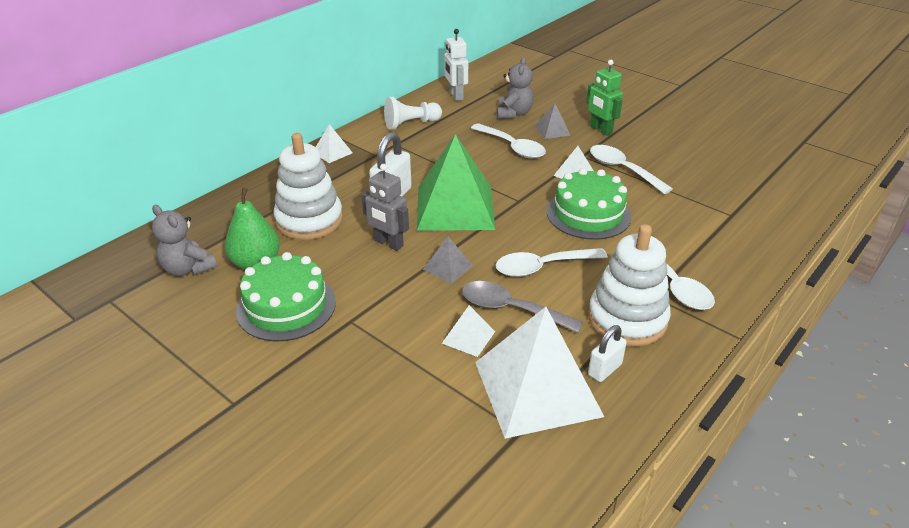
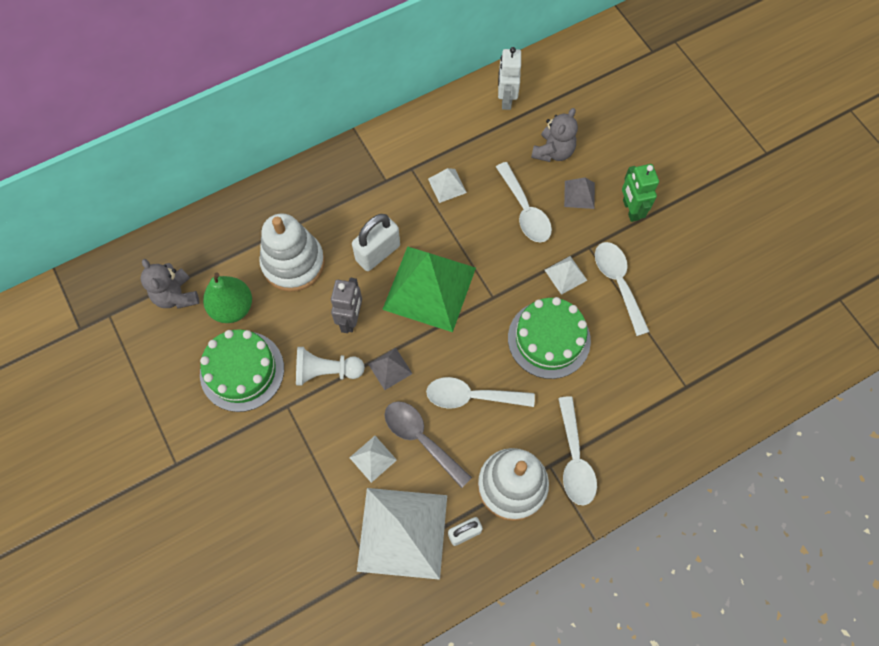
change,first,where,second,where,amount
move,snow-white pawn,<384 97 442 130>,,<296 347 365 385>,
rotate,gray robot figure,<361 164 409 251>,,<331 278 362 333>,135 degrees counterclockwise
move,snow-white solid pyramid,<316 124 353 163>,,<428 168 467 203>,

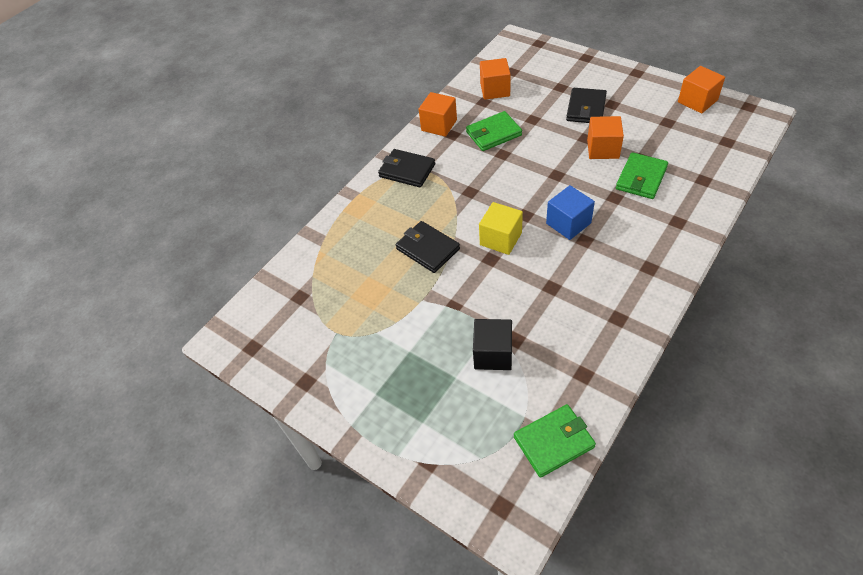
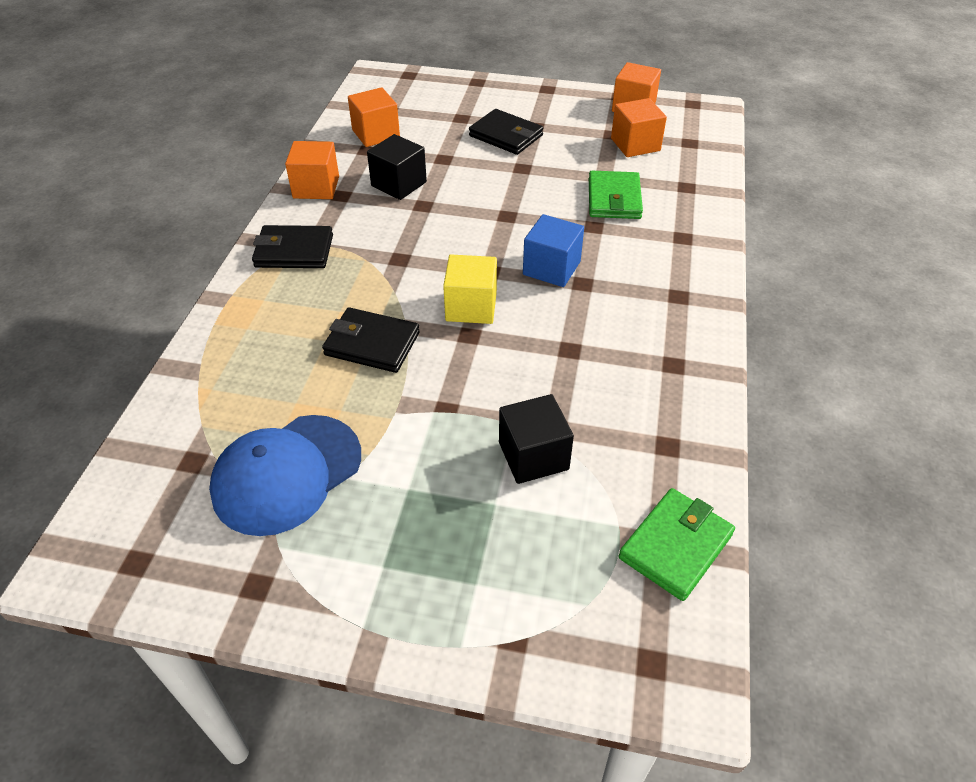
change,first,where,second,where,amount
insert,,,blue peaked cap,<209 415 361 536>,
replace,leaf-green billfold,<466 111 522 151>,black solid cube,<367 134 427 200>,
rotate,black billfold,<566 88 607 123>,,<469 109 543 155>,45 degrees counterclockwise
move,bright orange solid cube,<587 116 624 159>,,<611 98 667 157>,

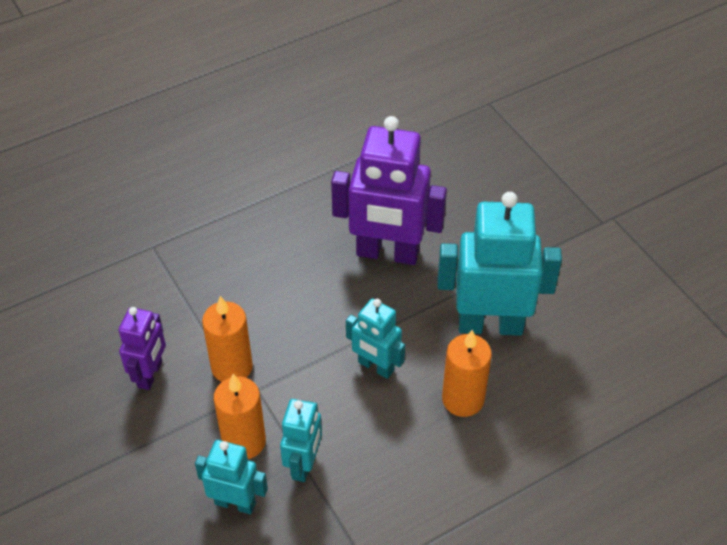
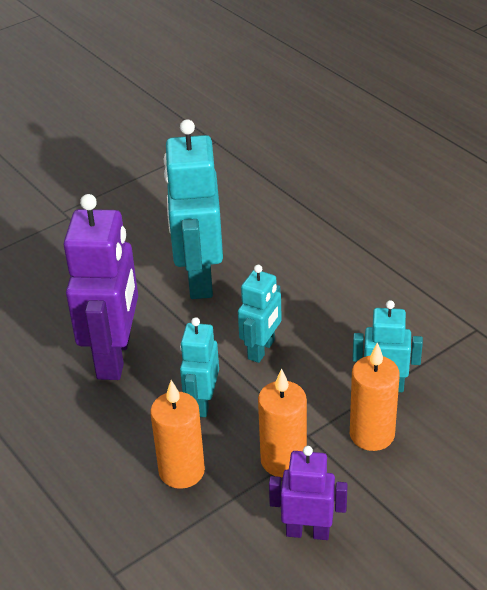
change,first,where,second,where,amount
move,bright orange pillar candle,<442 330 492 417>,,<150 380 205 489>,
move,teal robot figure,<195 440 268 514>,,<180 317 219 417>,

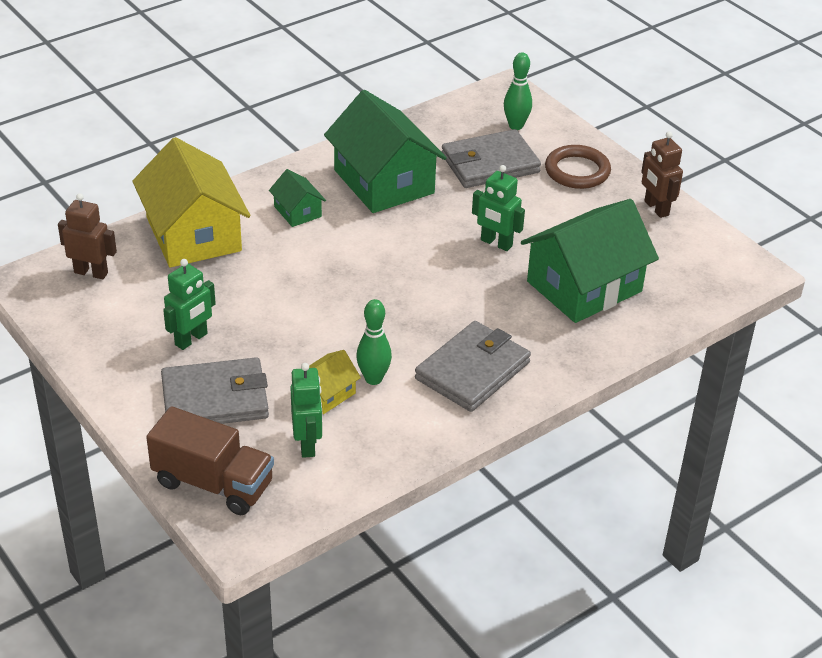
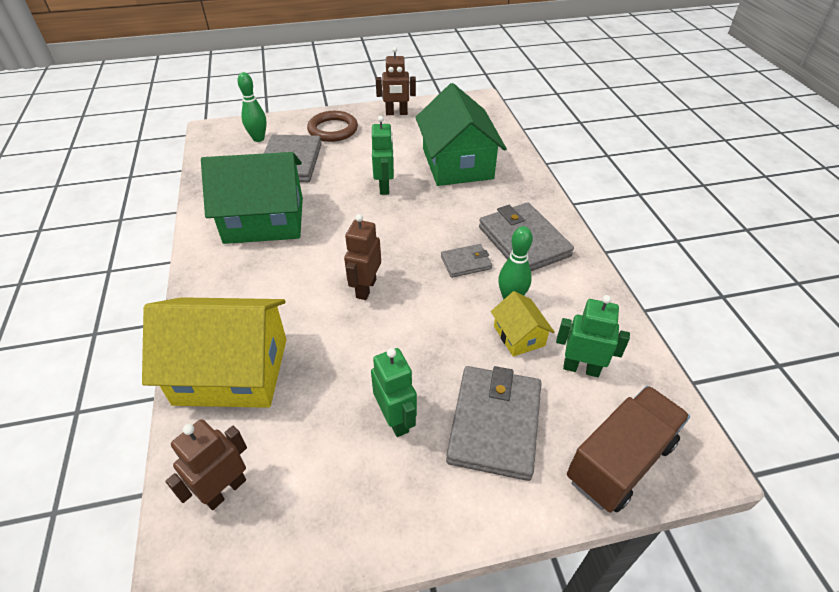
change,first,where,second,where,amount
insert,,,brown robot figure,<344 214 381 300>,
rotate,leaf-green robot figure,<472 165 525 251>,,<372 116 394 195>,60 degrees counterclockwise
insert,,,gray billfold,<441 244 492 278>,
delete,leaf-green cottage,<269 169 326 227>,,,

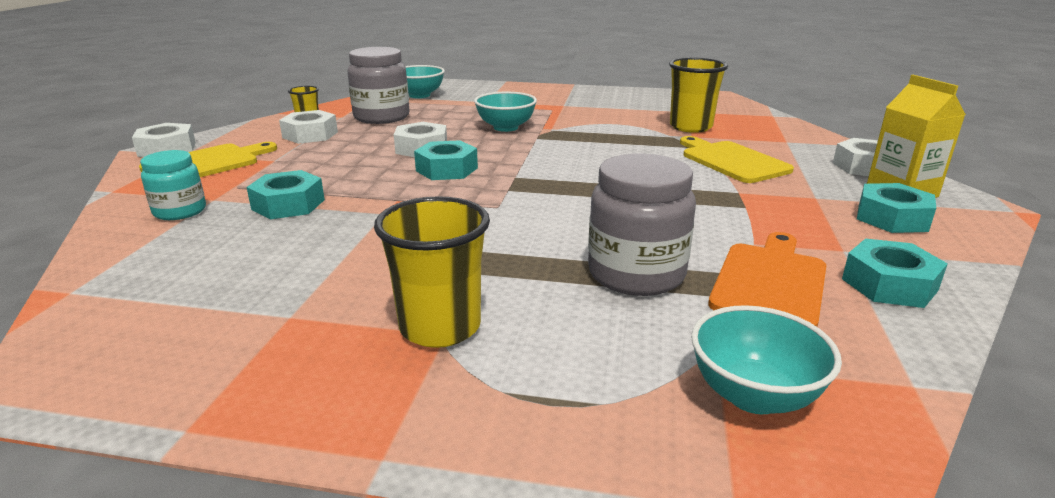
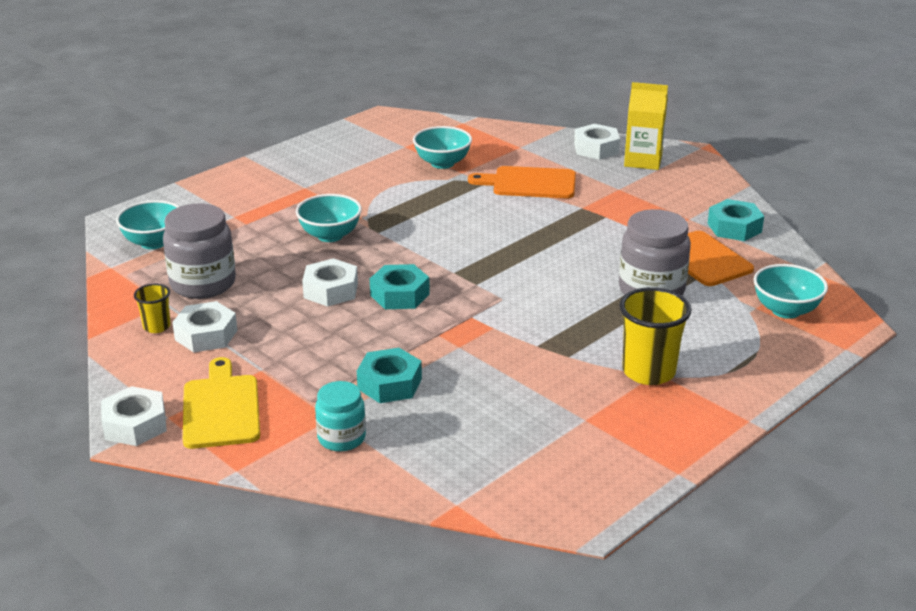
change,first,where,second,where,amount
replace,golden cup,<669 57 728 133>,teal bowl,<413 126 472 169>,
recolor,golden bread board,<680 136 794 183>,bright orange bread board,<468 166 576 198>,
delete,teal nut,<857 183 936 233>,,,

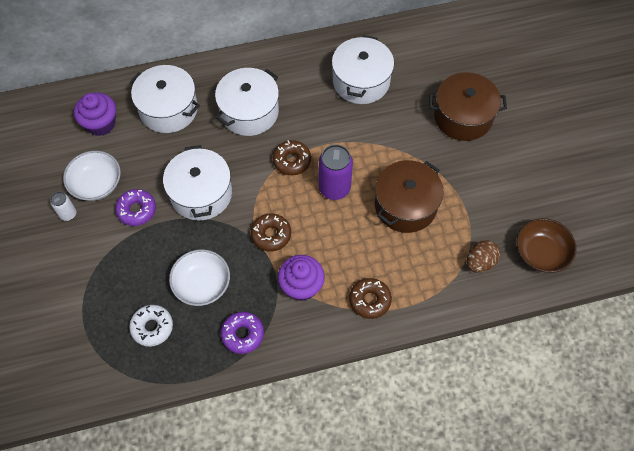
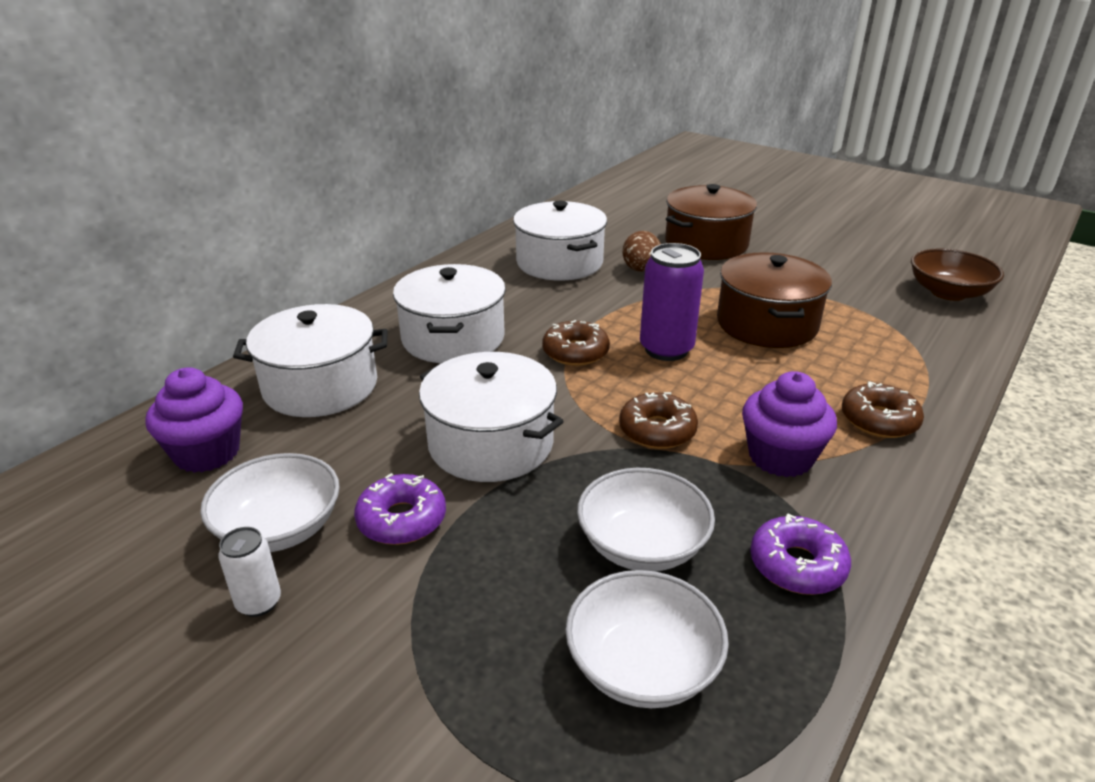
change,first,where,second,where,amount
replace,snow-white doughnut,<129 305 173 347>,snow-white bowl,<565 570 729 708>,
move,brown toy egg,<466 240 500 273>,,<622 231 661 272>,

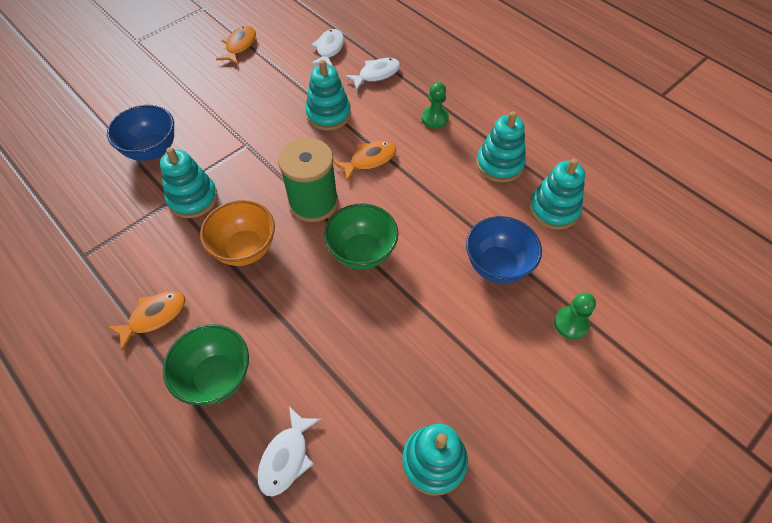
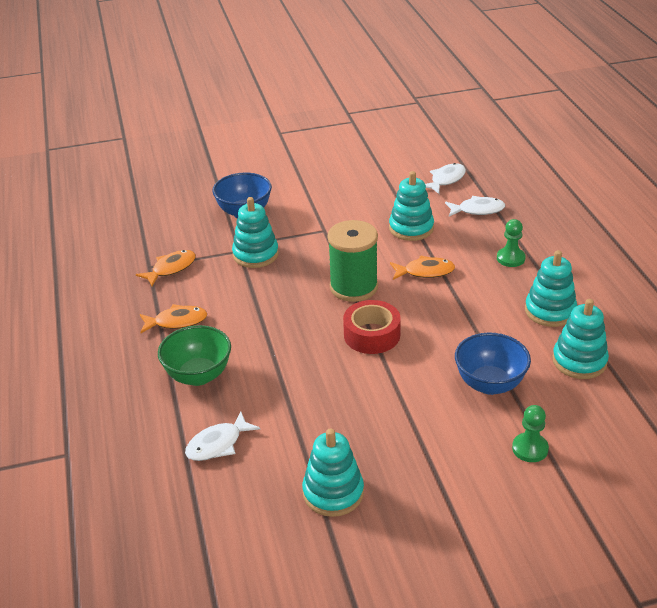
change,first,where,second,where,amount
move,bright orange fish figure,<216 26 256 65>,,<136 250 196 286>,
replace,leaf-green bowl,<324 203 398 270>,scarlet roll of tape,<343 300 401 354>,
delete,bright orange bowl,<200 200 275 266>,,,

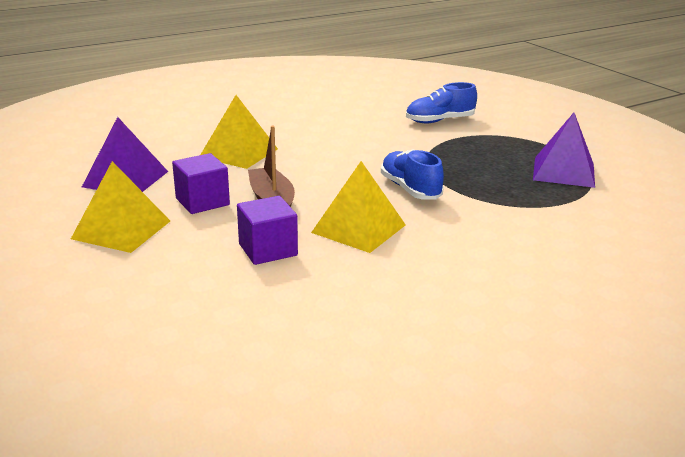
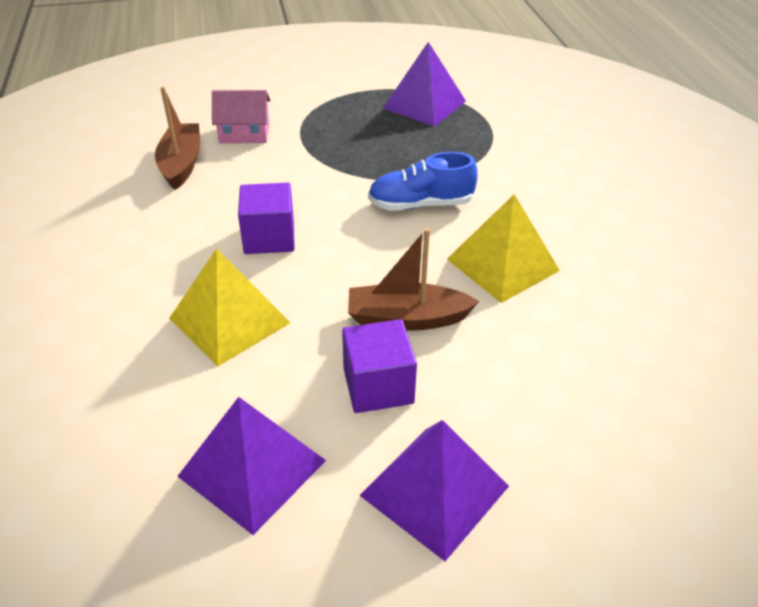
change,first,where,second,where,amount
insert,,,brown toy boat,<155 86 200 190>,
replace,blue sneaker,<406 82 477 124>,pink cottage,<212 90 271 143>,
move,violet solid cube,<237 196 298 265>,,<238 183 295 254>,
recolor,golden solid pyramid,<71 161 170 253>,violet solid pyramid,<359 420 509 561>,

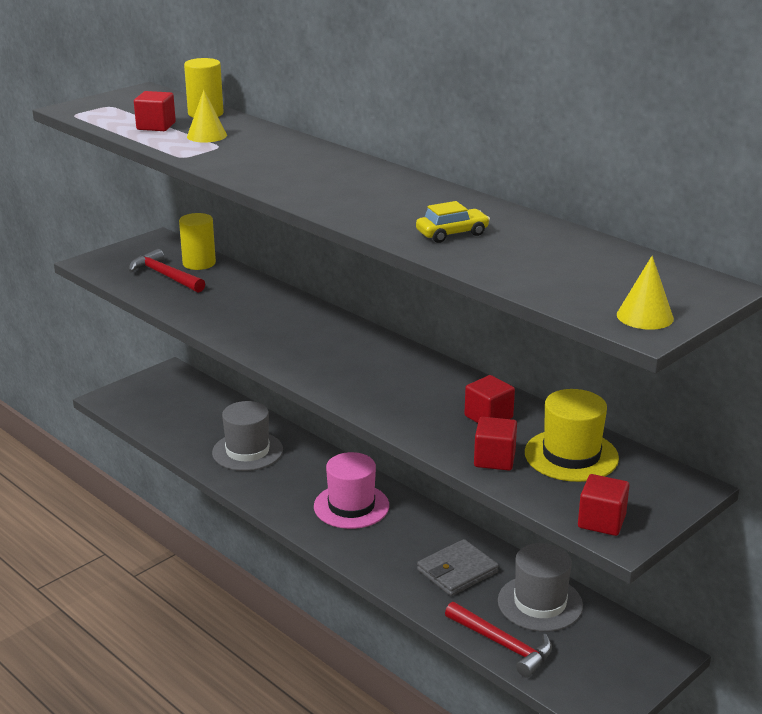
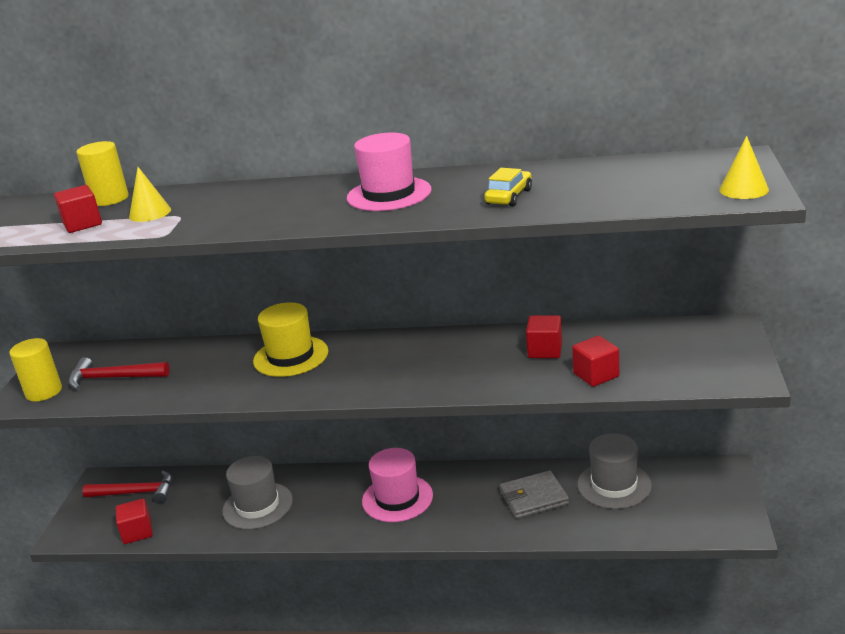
change,first,where,second,where,amount
move,golden solid cylinder,<179 213 216 270>,,<9 338 62 401>,
move,scarlet carpenter's hammer,<445 602 552 678>,,<82 470 173 503>,
move,scarlet solid cube,<578 474 630 536>,,<116 499 153 544>,
move,golden tall hat,<525 389 619 482>,,<253 302 328 377>,
insert,,,pink tall hat,<347 132 431 211>,
rotate,gray billfold,<417 539 499 596>,,<499 470 569 519>,60 degrees clockwise

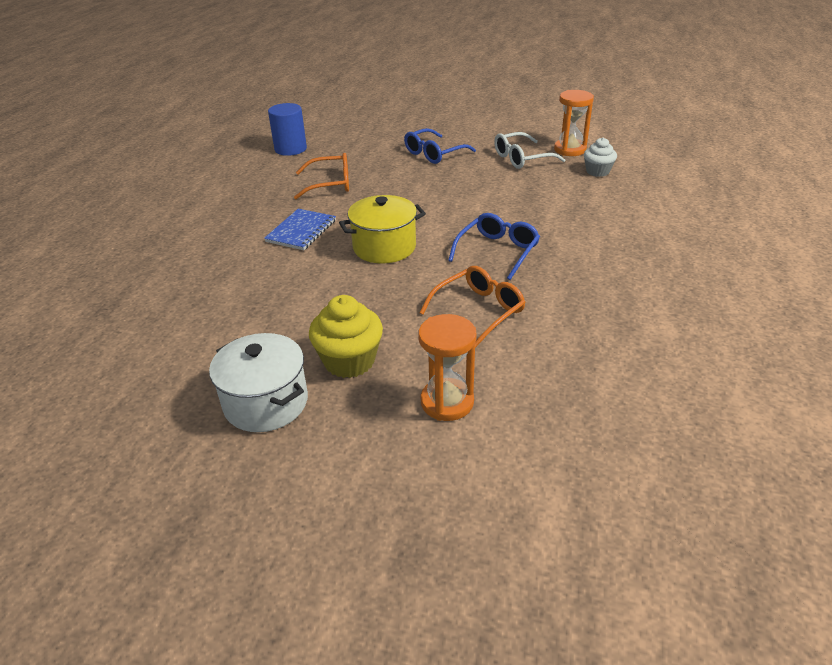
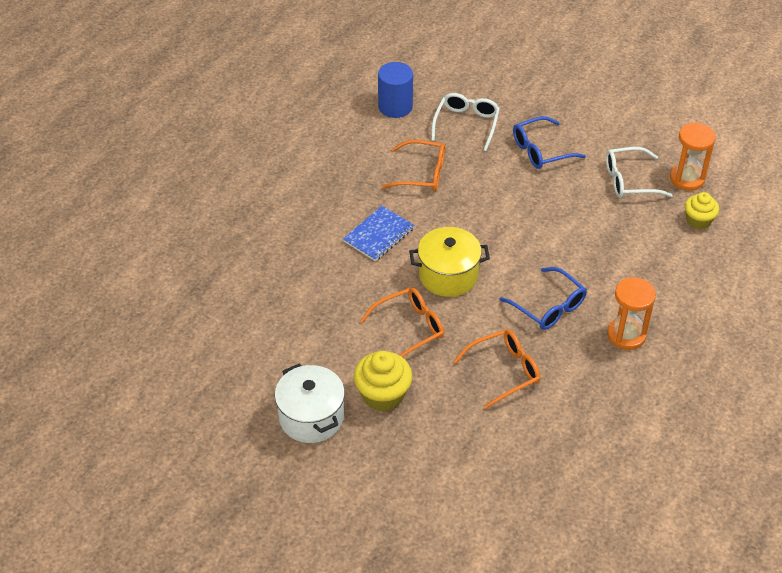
change,first,where,second,where,amount
insert,,,bright orange eyeglasses,<360 287 444 357>,
insert,,,snow-white eyeglasses,<431 93 500 151>,
rotate,blue eyeglasses,<448 213 540 280>,,<499 267 587 330>,90 degrees clockwise
move,bright orange hourglass,<418 314 477 421>,,<607 277 656 350>,
recolor,snow-white muffin,<584 138 617 177>,golden muffin,<685 192 719 229>,

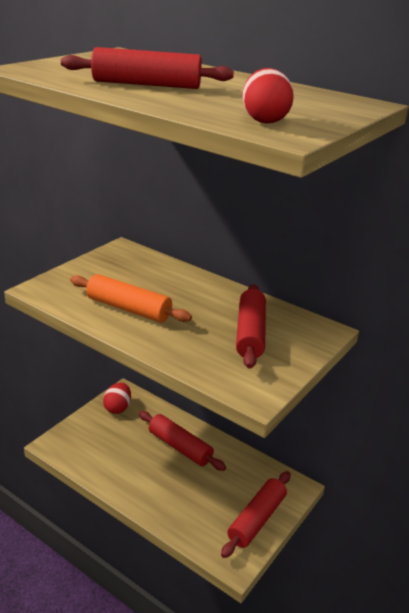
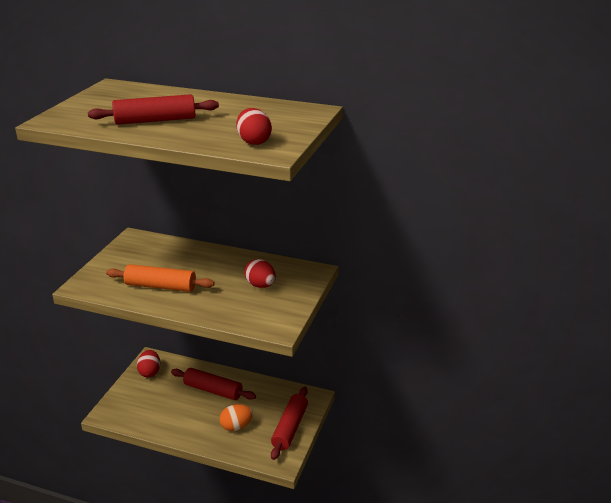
change,first,where,second,where,amount
insert,,,bright orange toy egg,<220 404 253 431>,
replace,scarlet dough roller,<236 284 266 369>,scarlet toy egg,<244 259 276 288>,

